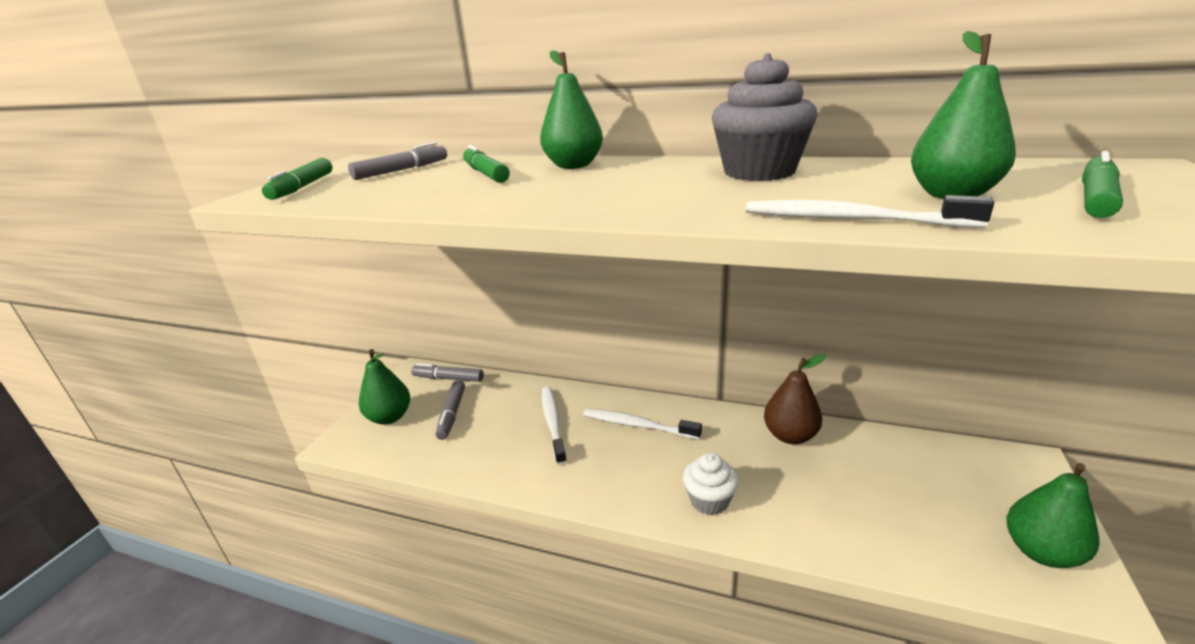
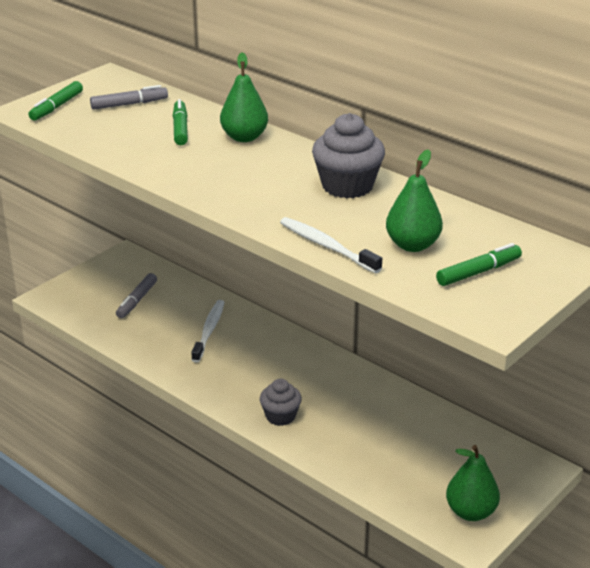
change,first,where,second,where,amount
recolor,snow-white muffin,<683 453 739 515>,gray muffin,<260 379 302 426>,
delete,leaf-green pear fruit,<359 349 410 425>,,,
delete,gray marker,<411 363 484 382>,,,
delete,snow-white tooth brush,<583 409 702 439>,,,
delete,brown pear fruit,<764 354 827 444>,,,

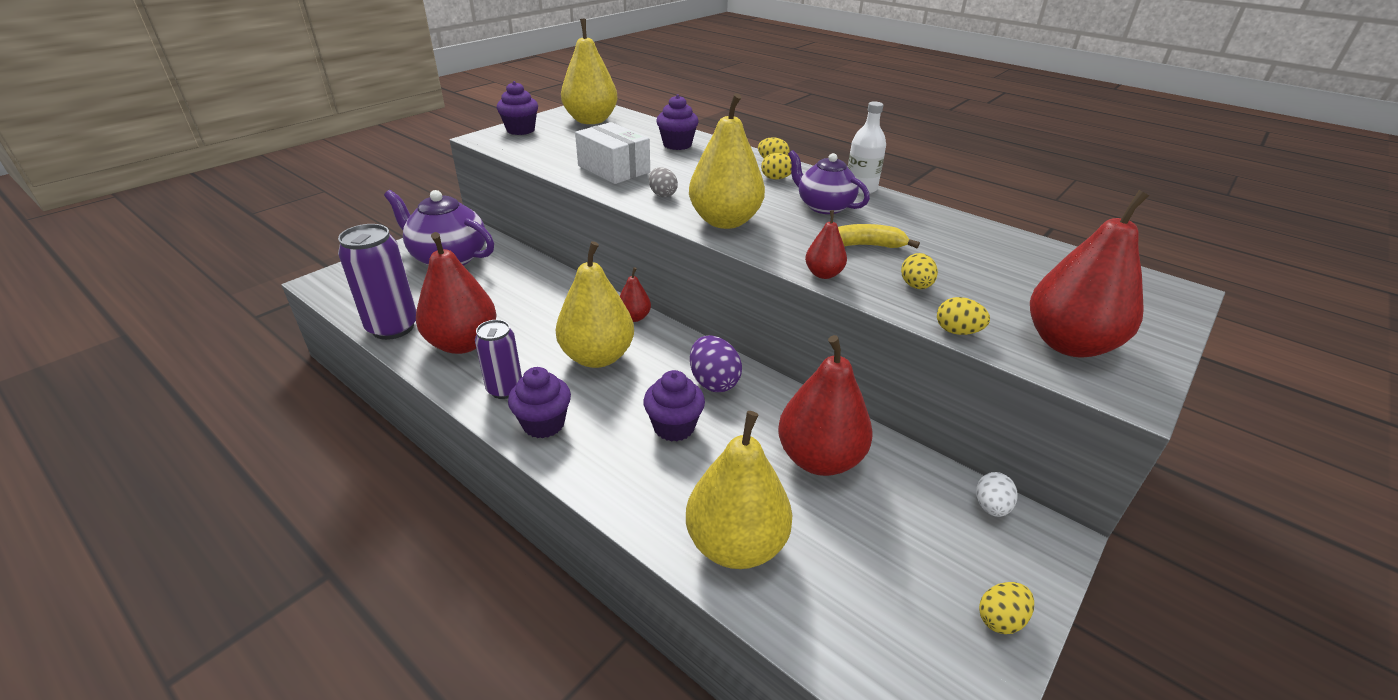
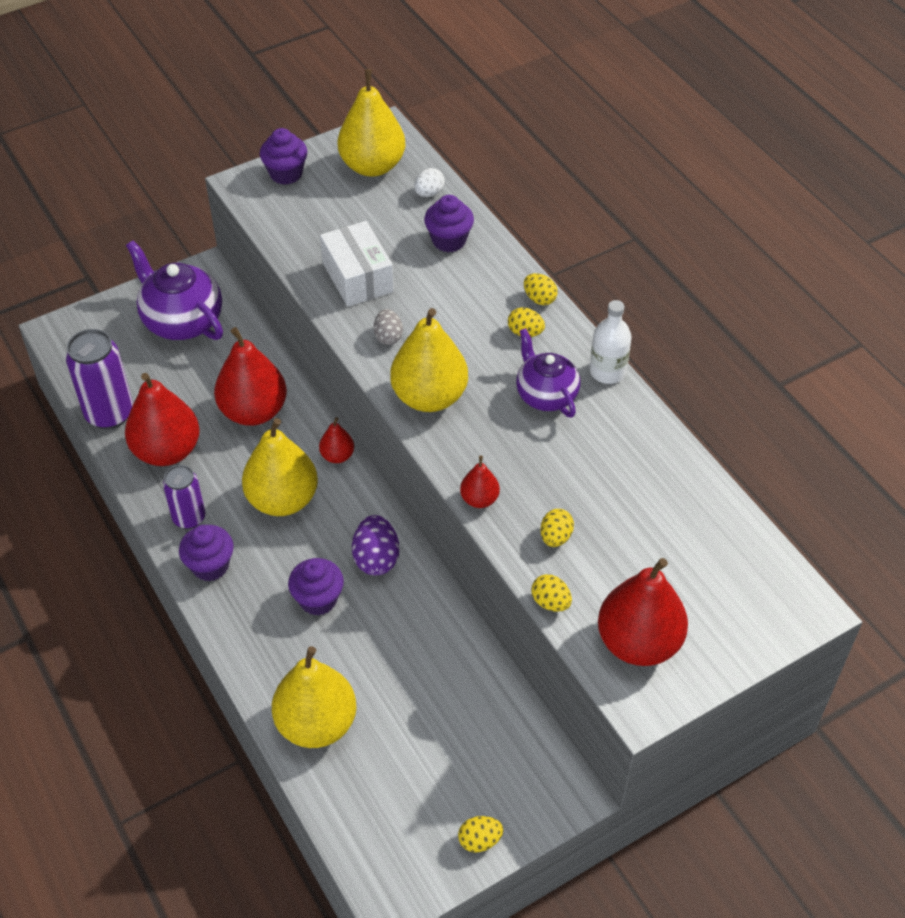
change,first,where,second,where,amount
move,scarlet pear fruit,<778 335 873 476>,,<214 327 287 426>,
move,snow-white toy egg,<976 472 1018 517>,,<414 168 445 197>,
delete,golden banana fruit,<838 224 920 248>,,,

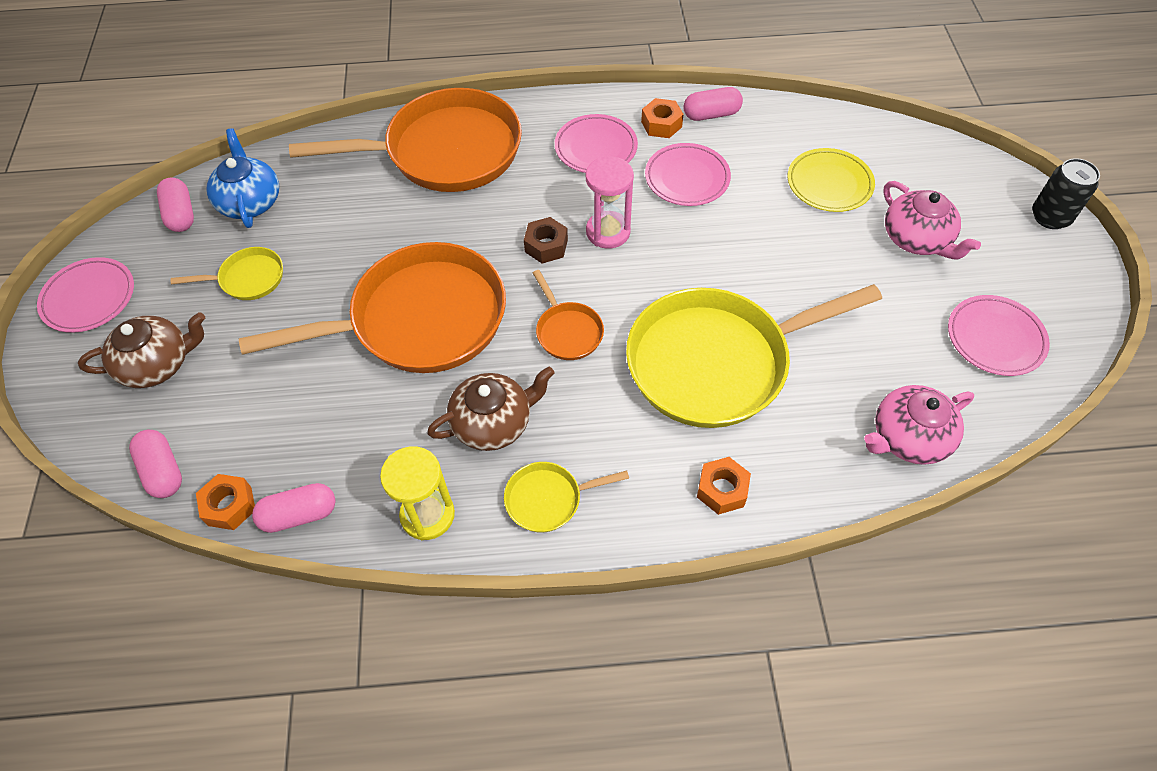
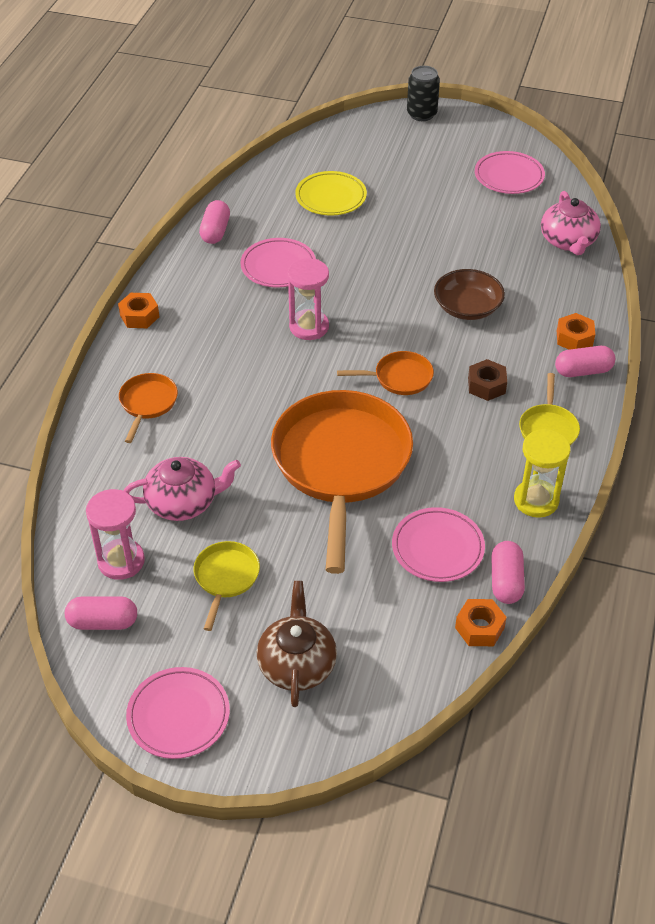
change,first,where,second,where,amount
replace,blue teapot,<206 128 279 228>,pink hourglass,<86 489 145 580>,
move,bright orange nut,<641 98 684 138>,,<118 293 159 328>,
resize,bright orange frying pan,<289 88 522 192>,,<119 373 178 443>,x0.43
move,pink teapot,<883 181 981 260>,,<124 457 241 521>,
move,pink plate,<555 114 638 173>,,<392 507 485 582>,
replace,golden frying pan,<626 284 882 428>,brown bowl,<434 269 505 320>,
move,brown nut,<524 217 568 263>,,<468 359 507 401>,
move,pink capsule,<129 430 182 498>,,<555 346 615 377>,
delete,brown teapot,<427 366 554 451>,,,

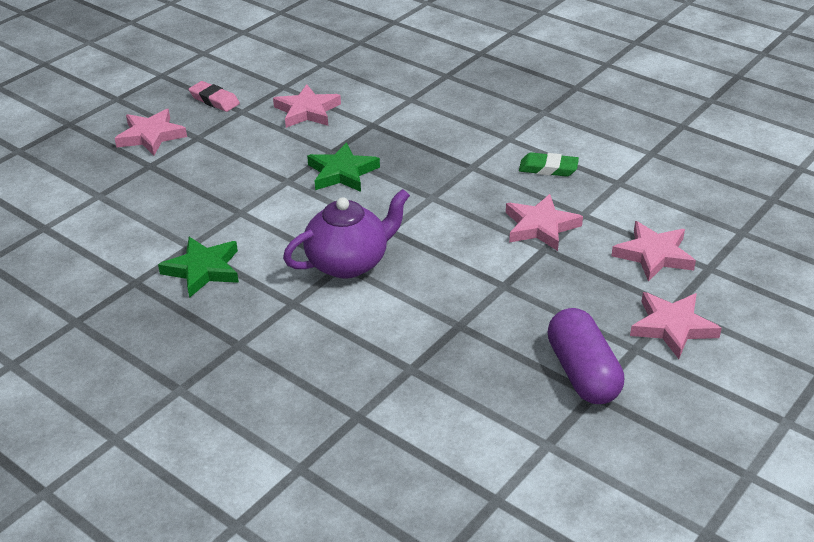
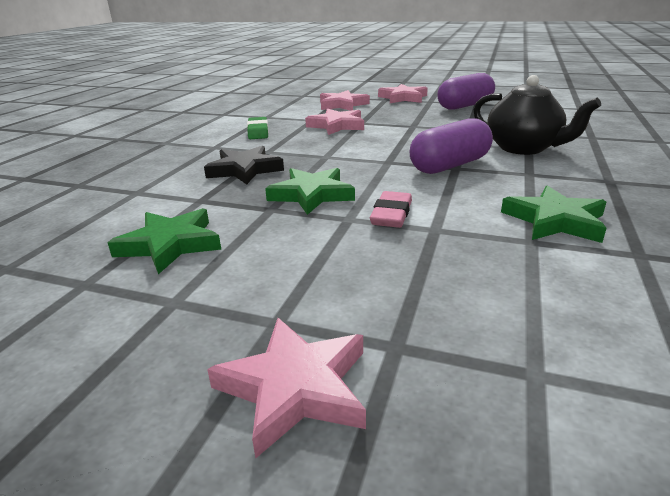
change,first,where,second,where,amount
recolor,pink five-pointed star,<273 84 341 128>,leaf-green five-pointed star,<108 208 221 274>,
insert,,,black five-pointed star,<204 146 284 185>,
move,pink eraser,<189 81 240 112>,,<370 191 412 228>,
replace,violet teapot,<283 189 410 278>,violet capsule,<410 118 493 174>,
insert,,,black teapot,<473 75 601 155>,

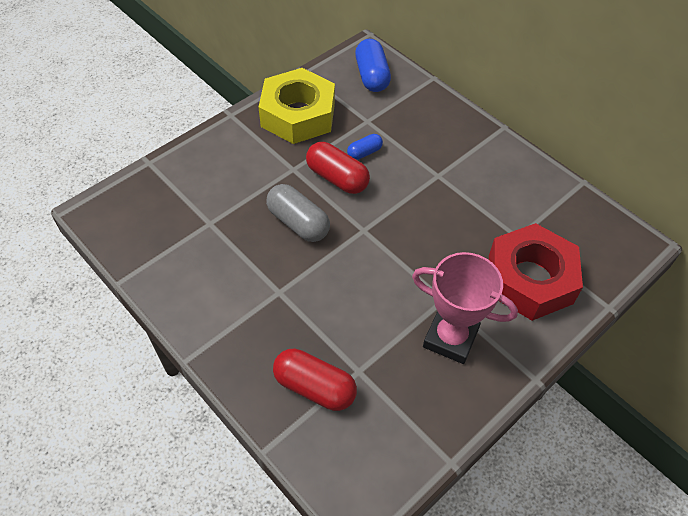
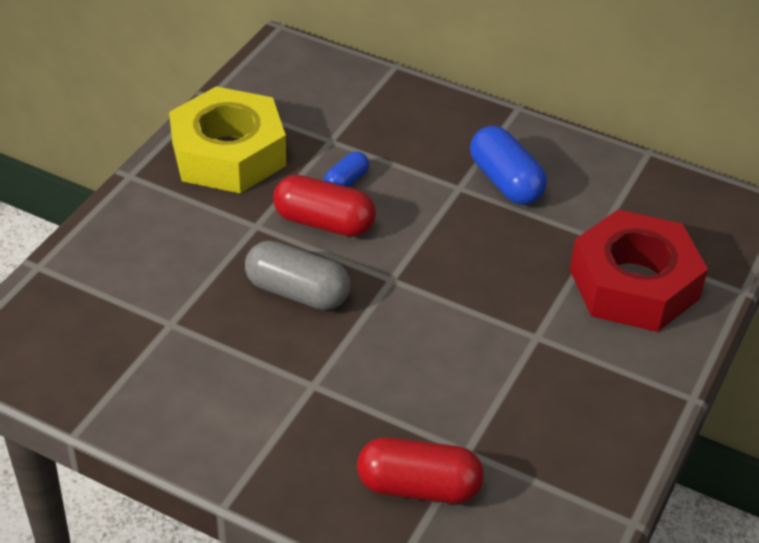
change,first,where,second,where,amount
move,blue capsule,<355 39 391 92>,,<470 126 547 205>,
delete,pink trophy,<412 252 518 364>,,,

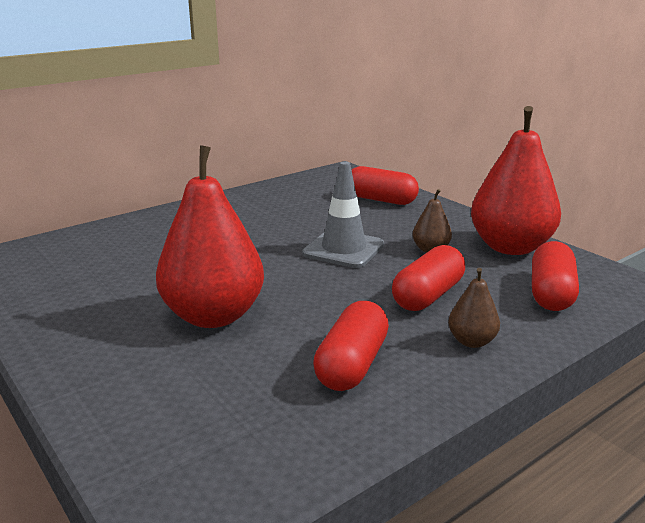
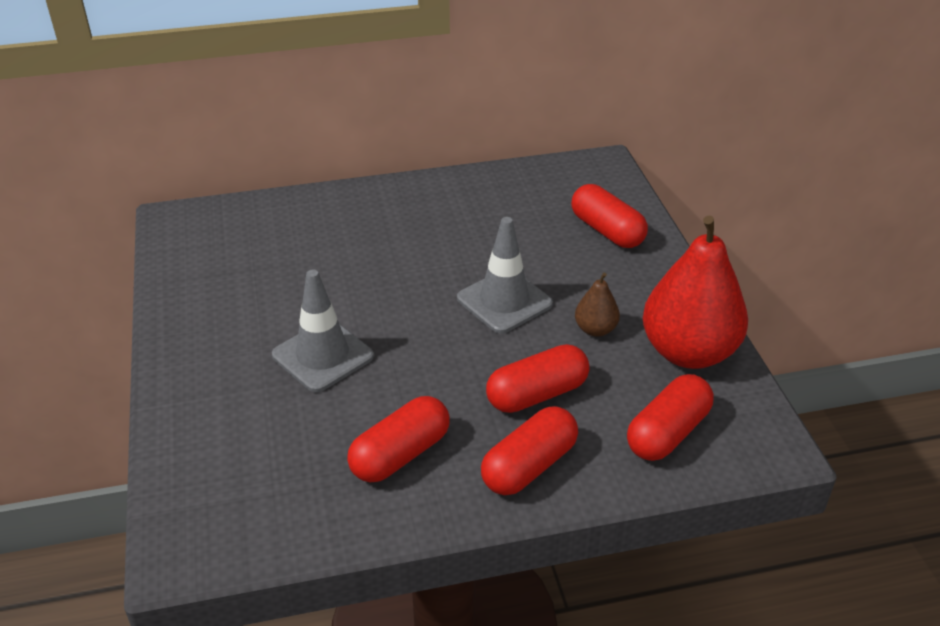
change,first,where,second,where,amount
replace,scarlet pear fruit,<156 145 264 328>,gray road cone,<272 269 374 392>,
replace,brown pear fruit,<448 268 500 348>,scarlet capsule,<481 406 578 495>,

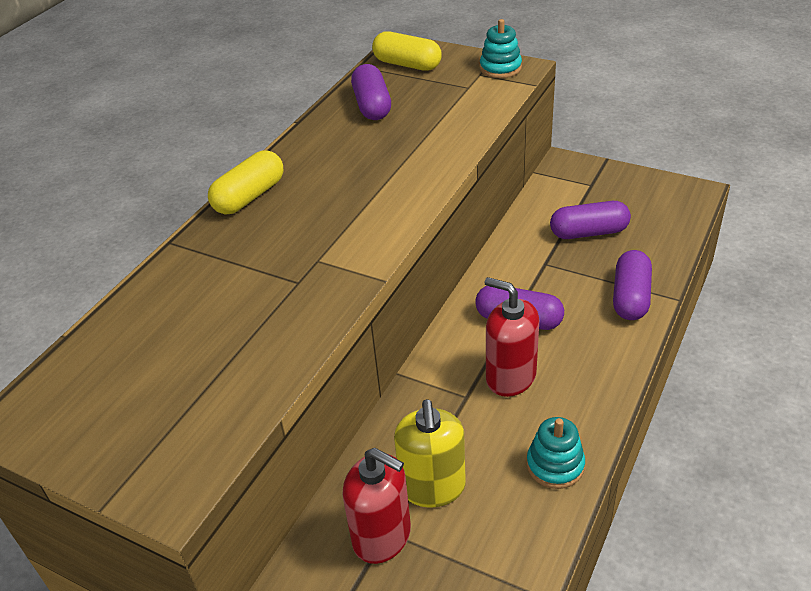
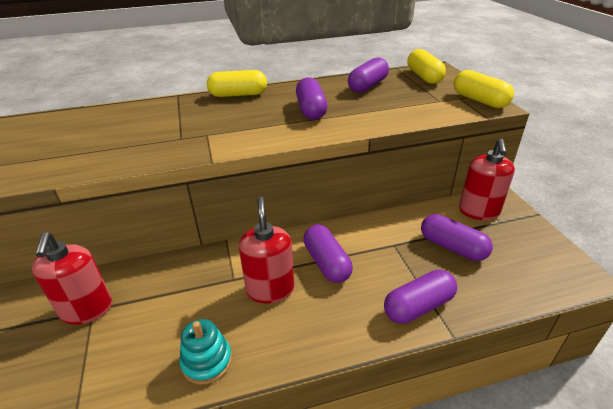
change,first,where,second,where,amount
insert,,,violet capsule,<296 77 328 120>,
replace,teal ring stacker,<480 19 522 78>,golden capsule,<454 70 514 108>,
insert,,,scarlet soap pump,<459 139 515 220>,
delete,golden soap pump,<394 399 466 508>,,,

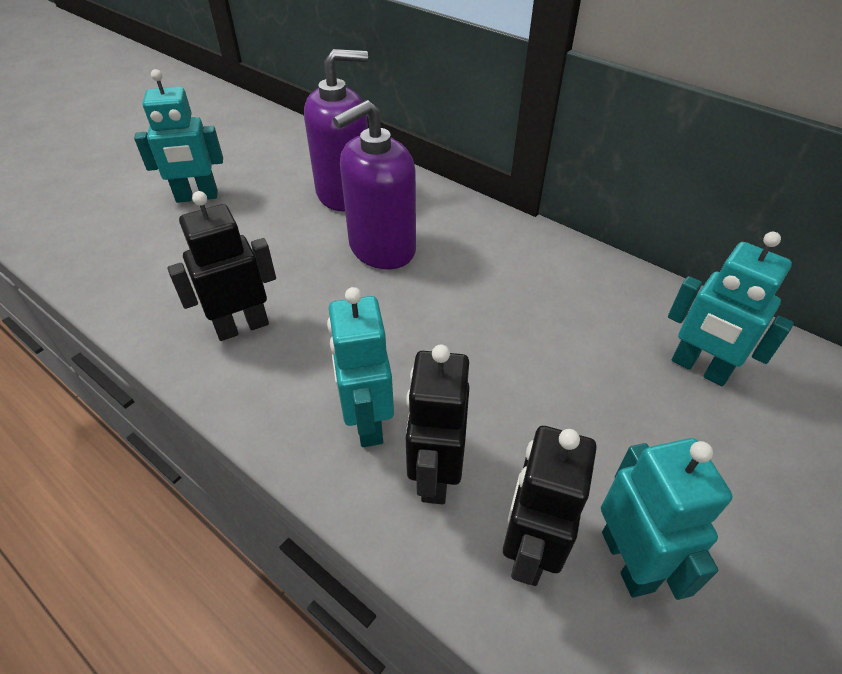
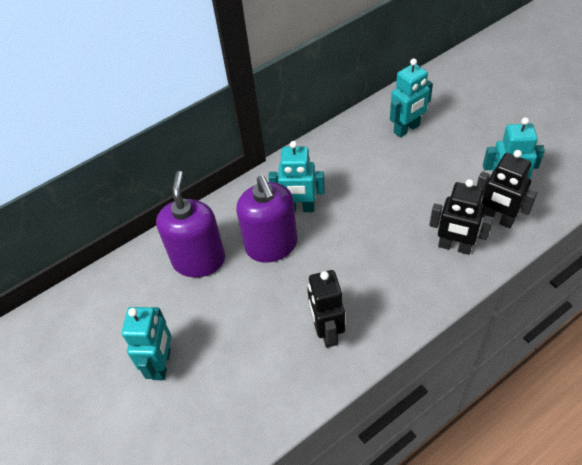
change,first,where,second,where,amount
move,teal robot figure,<327 287 394 447>,,<268 141 325 212>,

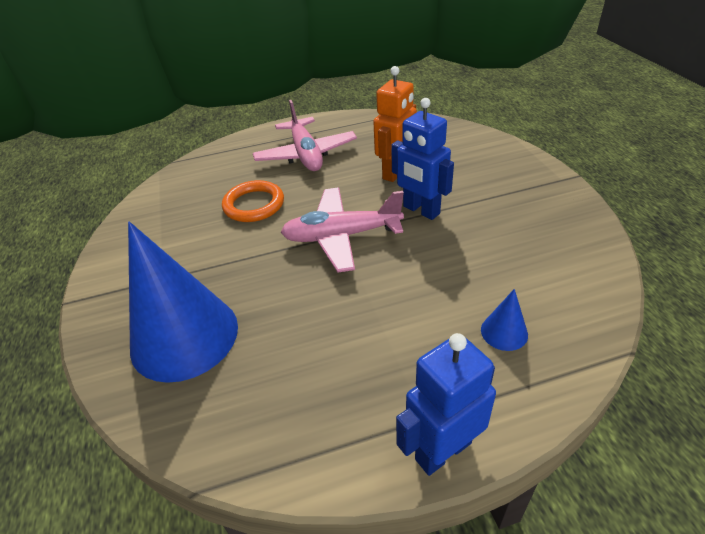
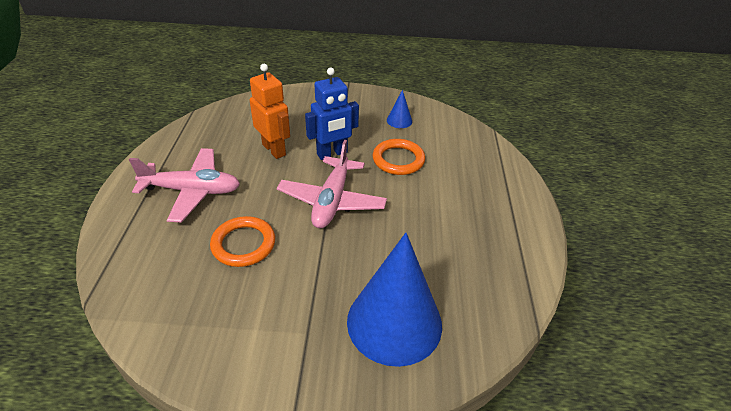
change,first,where,second,where,amount
insert,,,bright orange ring,<373 139 425 175>,
move,blue solid cone,<481 289 528 351>,,<387 90 412 128>,
delete,blue robot figure,<396 333 496 476>,,,

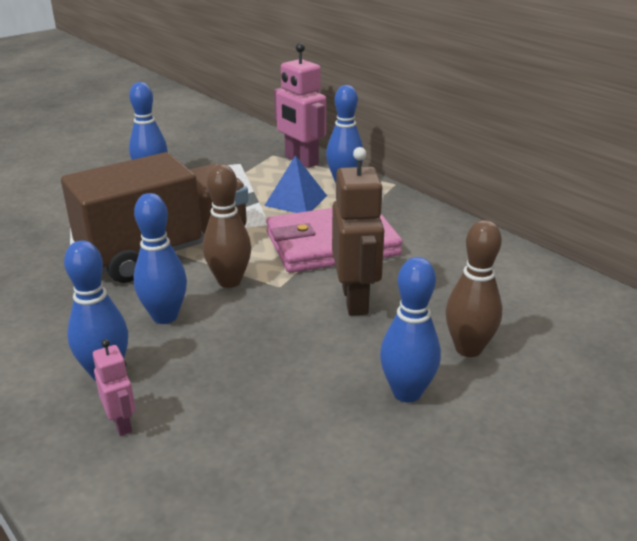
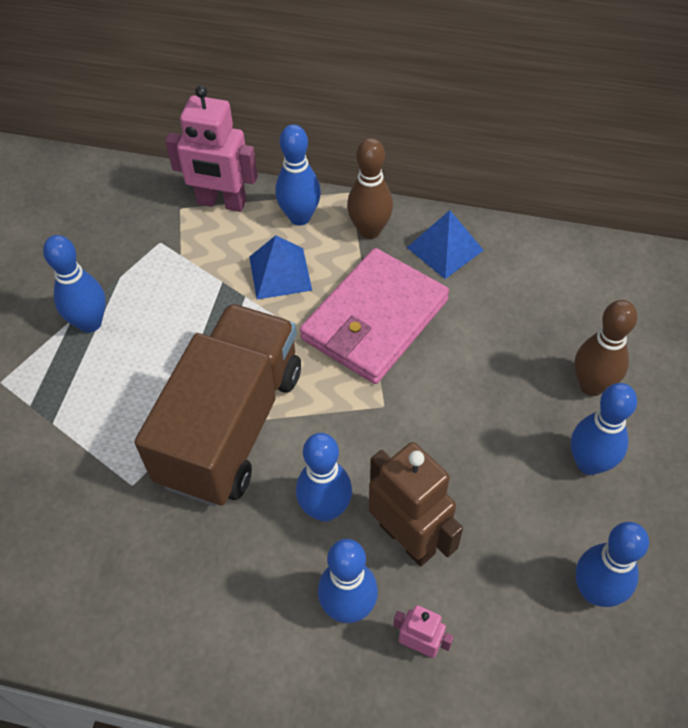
change,first,where,second,where,amount
move,brown bowling pin,<203 164 251 288>,,<347 138 393 239>,
move,brown robot figure,<332 147 384 316>,,<369 442 463 566>,
insert,,,blue solid pyramid,<407 210 484 279>,
insert,,,blue bowling pin,<575 522 649 607>,

